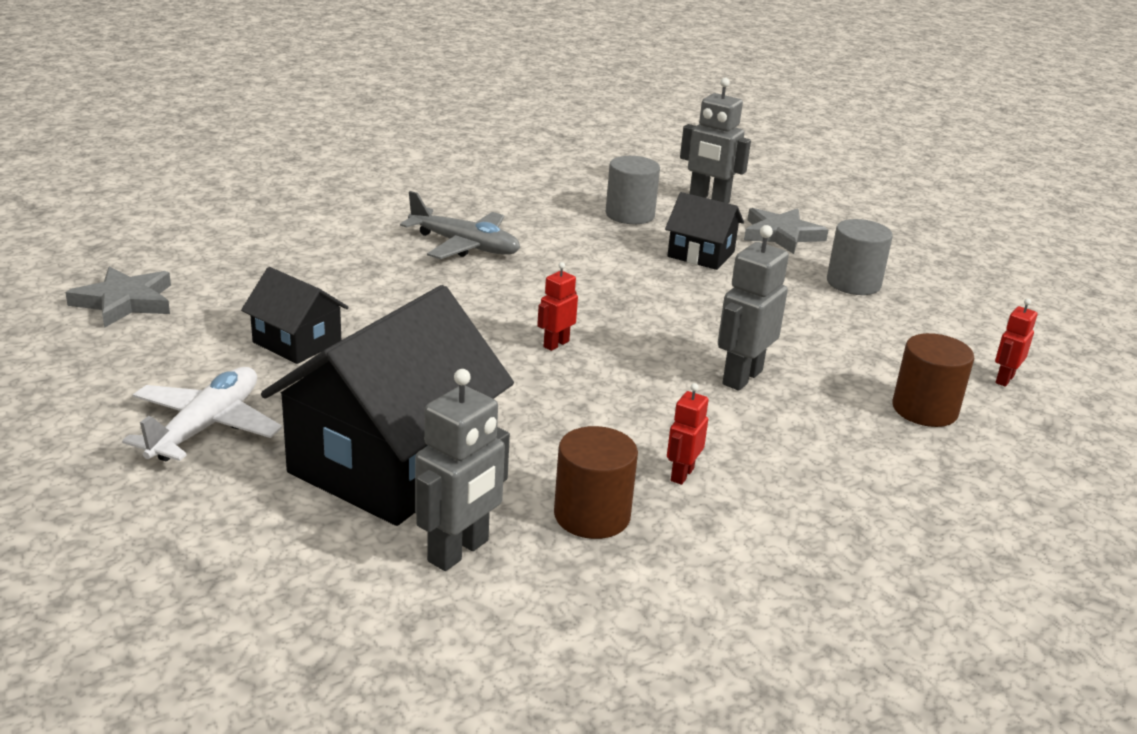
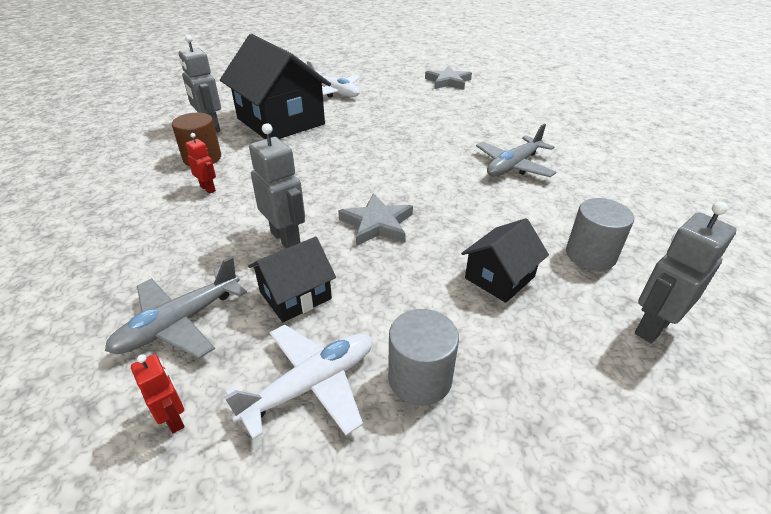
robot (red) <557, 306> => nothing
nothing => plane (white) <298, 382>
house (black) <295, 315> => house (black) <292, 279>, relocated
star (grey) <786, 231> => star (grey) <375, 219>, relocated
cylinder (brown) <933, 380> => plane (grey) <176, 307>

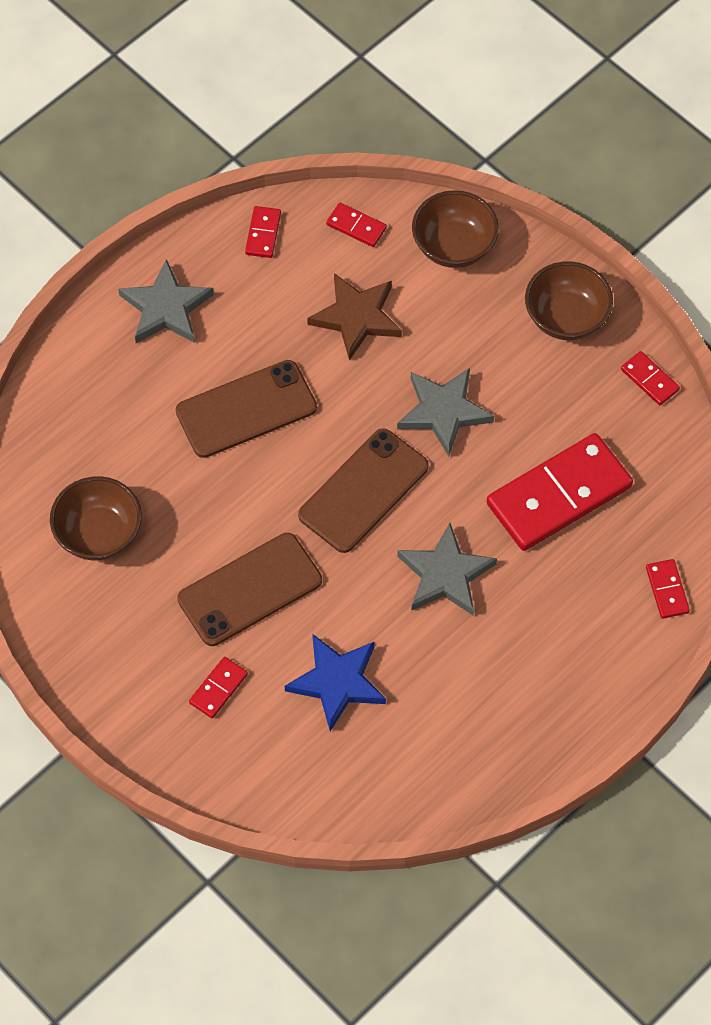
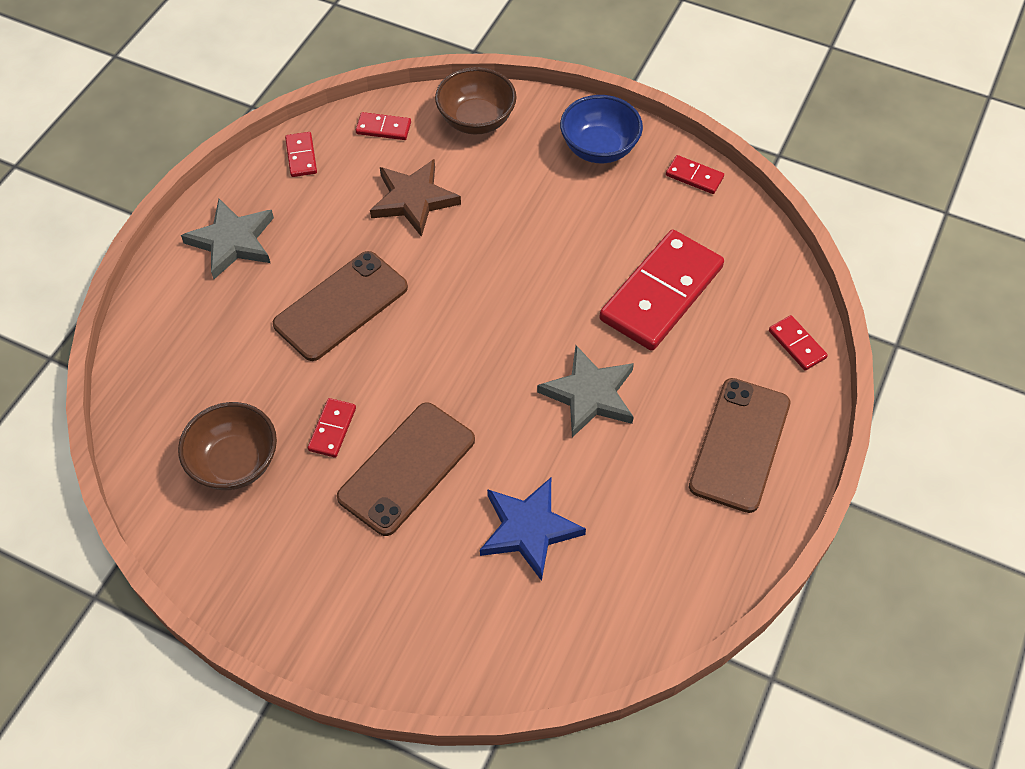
star (grey) <445, 412> => nothing
domino (red) <218, 687> => domino (red) <332, 428>, relocated
phone (brown) <363, 490> => phone (brown) <739, 445>, relocated
bowl (brown) <569, 300> => bowl (blue) <601, 129>

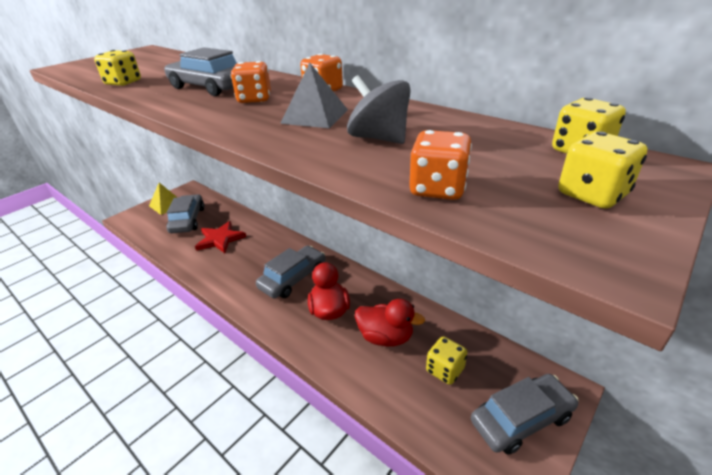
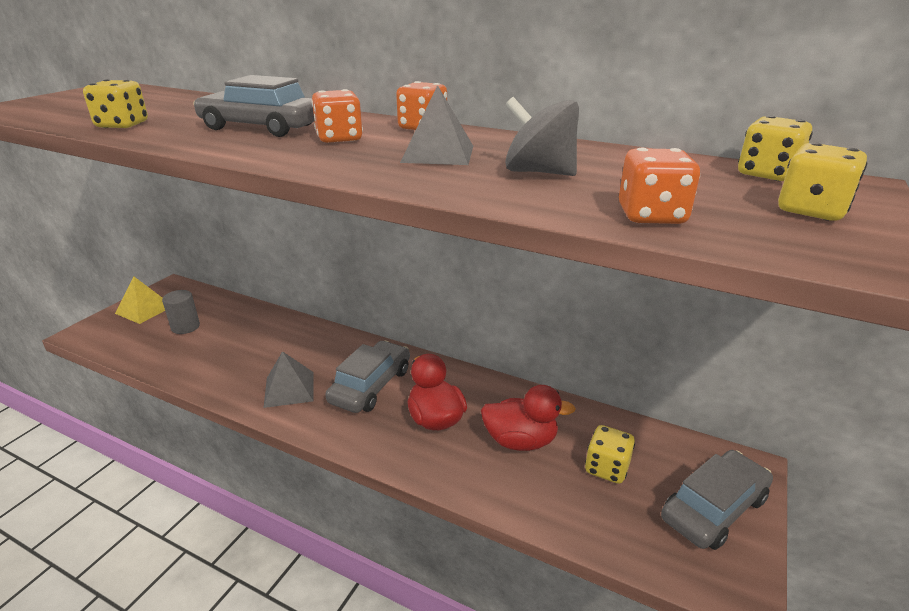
star (red) <220, 237> => nothing
nothing => pyramid (grey) <289, 379>
car (grey) <185, 213> => cylinder (grey) <181, 312>

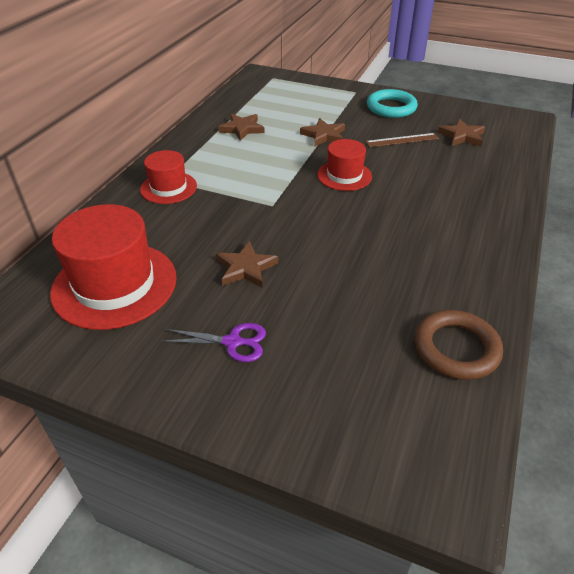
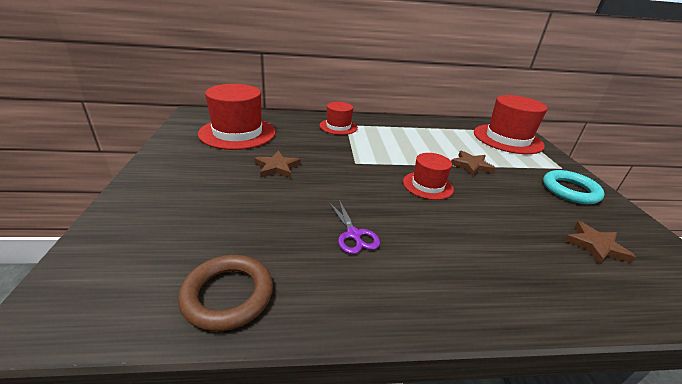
star (brown) <241, 127> => nothing
ruler (brown) <402, 140> => nothing
nothing => hat (red) <511, 124>
scissors (purple) <214, 342> => scissors (purple) <354, 227>, relocated

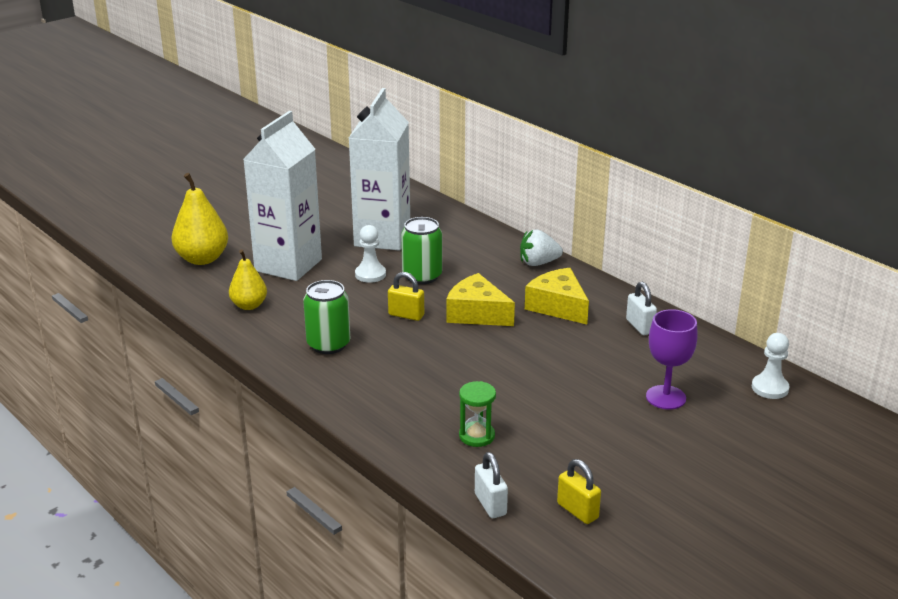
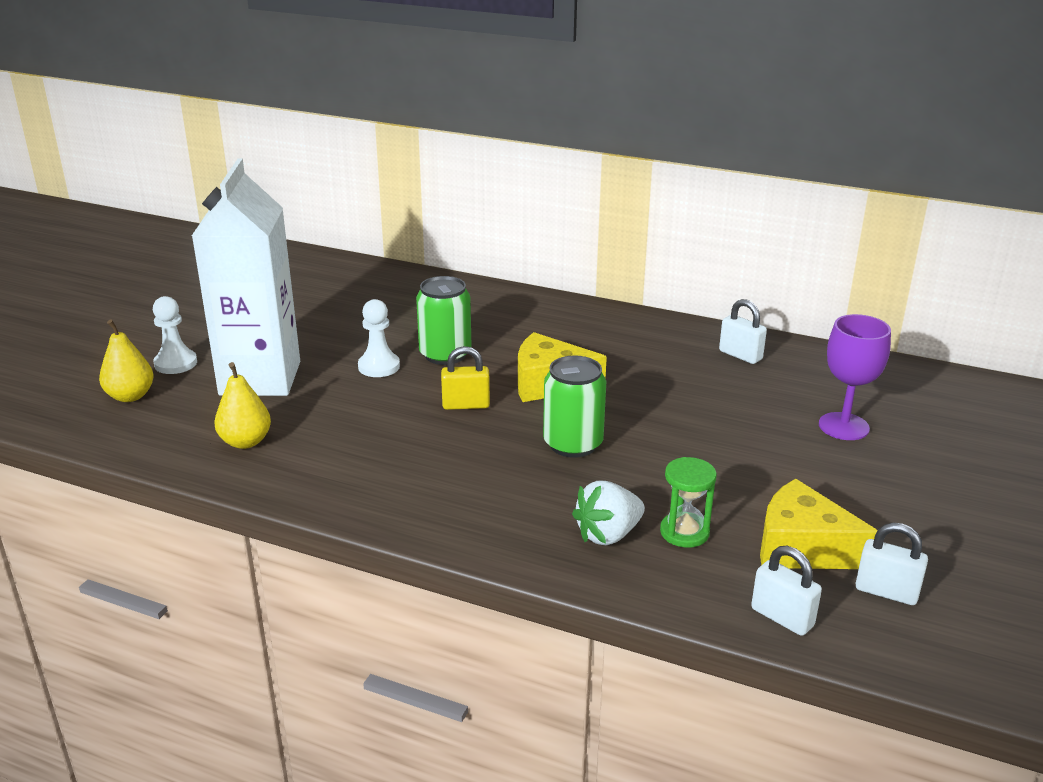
carton (white) <379, 169> => nothing
can (green) <326, 317> => can (green) <574, 406>, relocated
strawberry (white) <541, 247> => strawberry (white) <608, 512>, relocated
cheese (yellow) <557, 296> => cheese (yellow) <819, 524>, relocated
pawn (white) <770, 366> => pawn (white) <175, 335>, relocated
padlock (yellow) <579, 491> => padlock (white) <891, 564>
pear (yellow) <199, 219> => pear (yellow) <126, 360>, x0.64

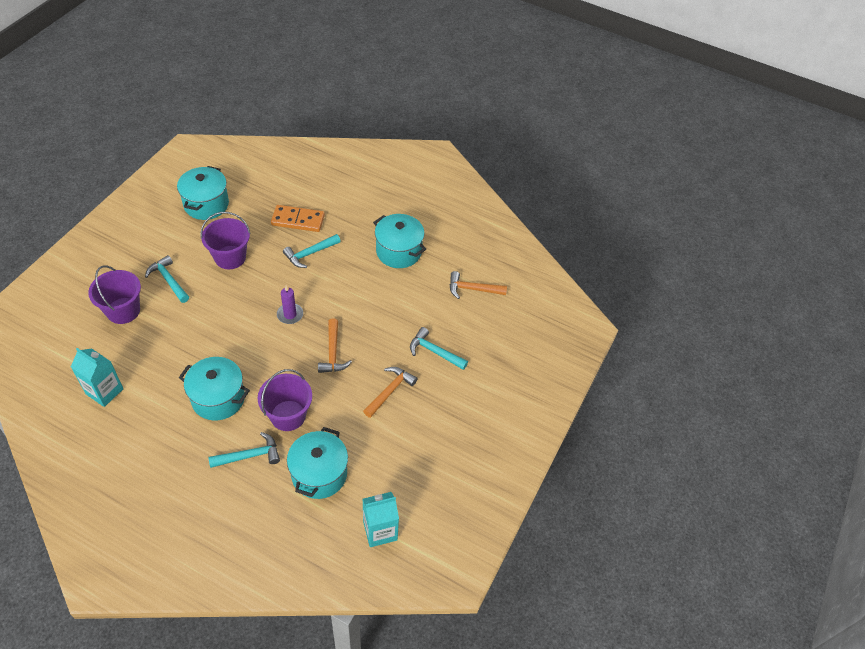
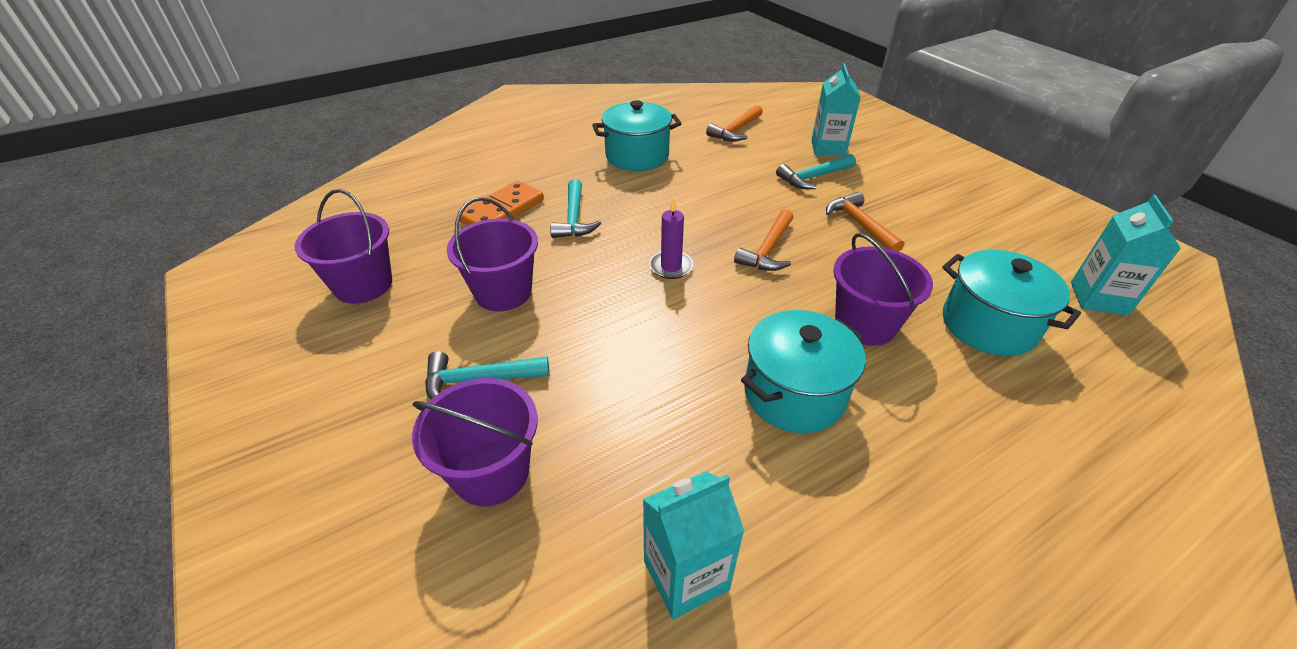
hammer (turquoise) <244, 450> => nothing
nothing => carton (turquoise) <836, 109>
pot (turquoise) <203, 193> => bucket (purple) <343, 246>
hammer (orange) <335, 345> => hammer (orange) <763, 240>, 90 degrees clockwise

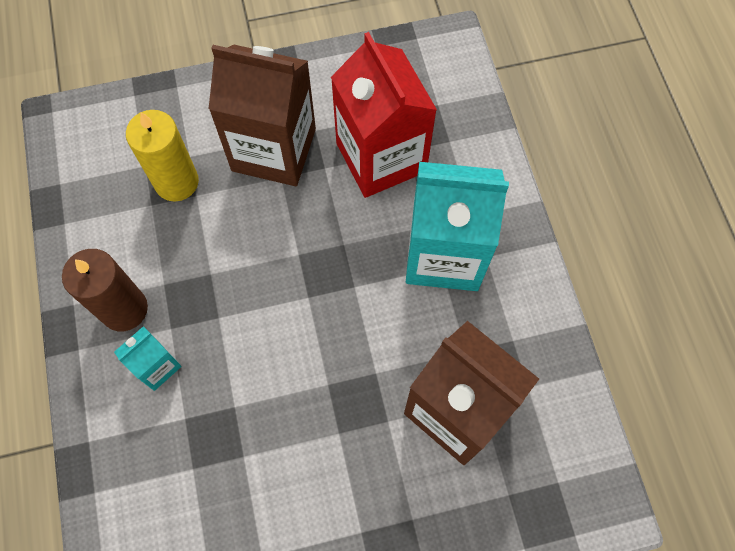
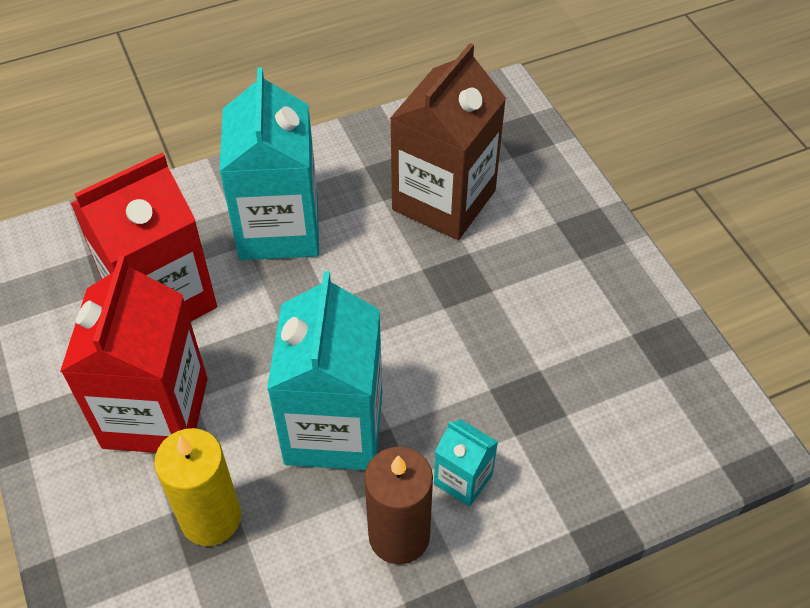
nothing => carton (turquoise) <324, 370>
carton (brown) <262, 115> => carton (red) <134, 354>

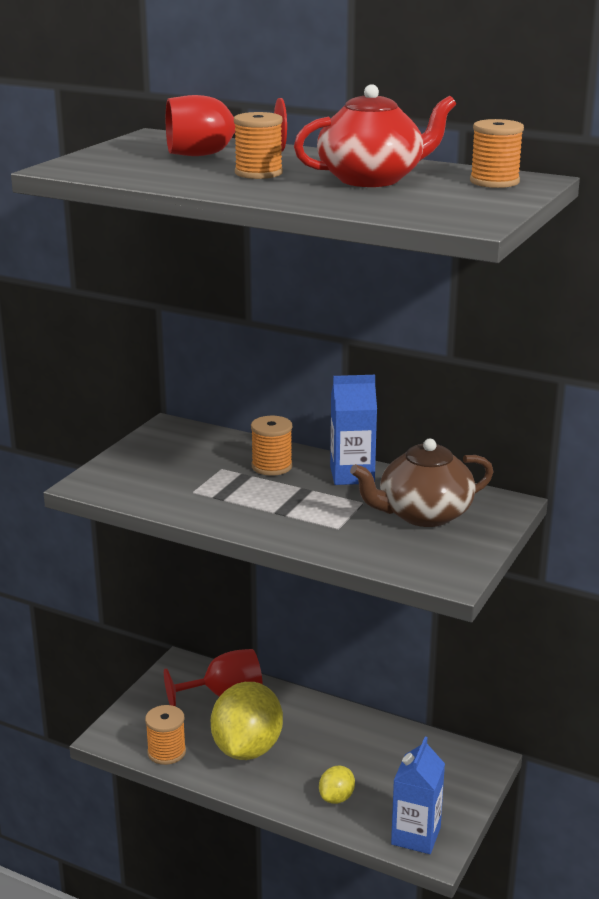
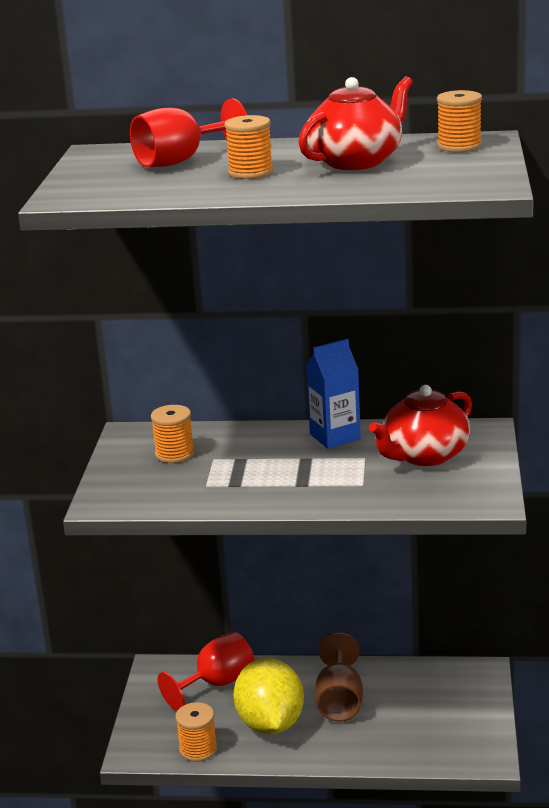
lemon (yellow) <337, 785> => nothing
carton (blue) <418, 795> => nothing
nothing => goblet (brown) <339, 677>
spool (orange) <271, 446> => spool (orange) <173, 434>, relocated
teapot (brown) <421, 483> => teapot (red) <420, 425>

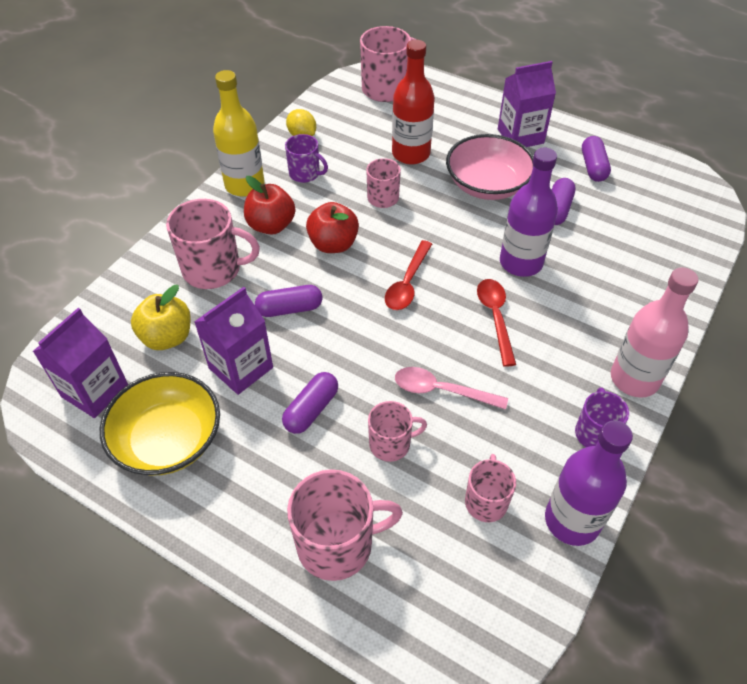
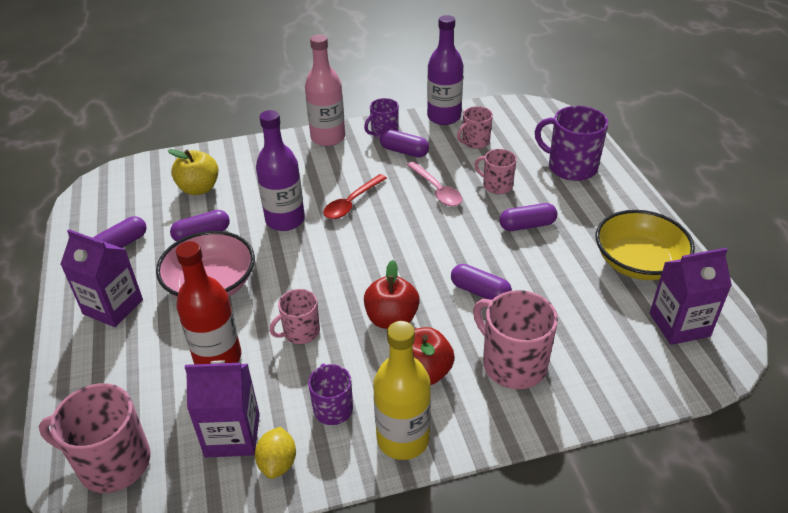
spoon (red) <408, 275> => nothing
nothing => capsule (purple) <404, 143>
apple (yellow) <161, 317> => apple (yellow) <193, 172>, relocated
carton (purple) <233, 341> => carton (purple) <222, 408>, relocated
mug (pink) <345, 525> => mug (purple) <571, 143>

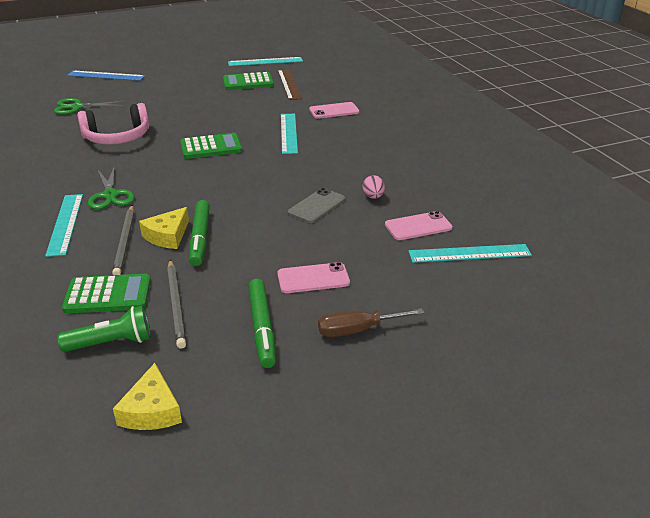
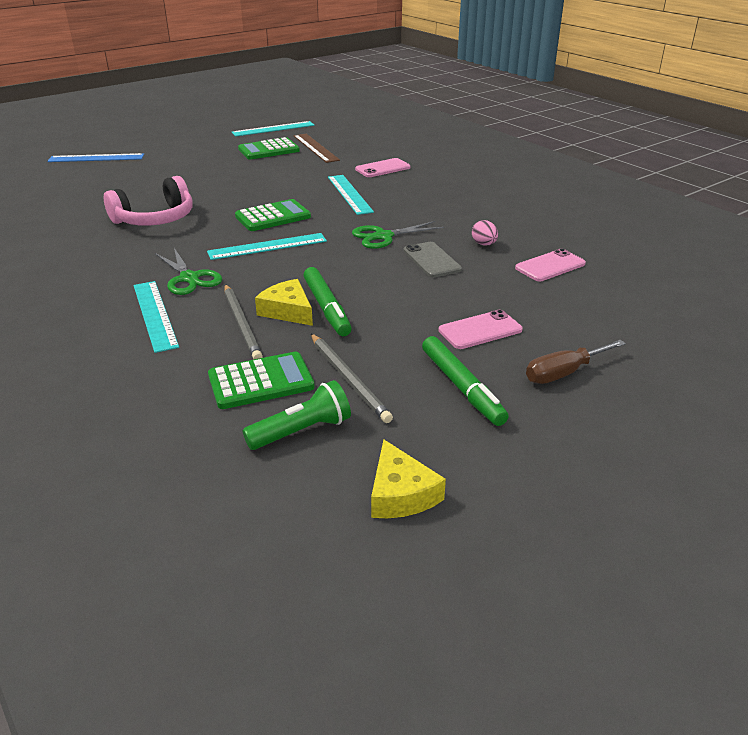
scissors (green) <89, 106> => scissors (green) <398, 235>, relocated
ruler (turquoise) <470, 253> => ruler (turquoise) <267, 246>, relocated
cheese (yellow) <164, 228> => cheese (yellow) <284, 302>, 120 degrees clockwise
phone (grey) <316, 205> => phone (grey) <433, 259>, 45 degrees counterclockwise

